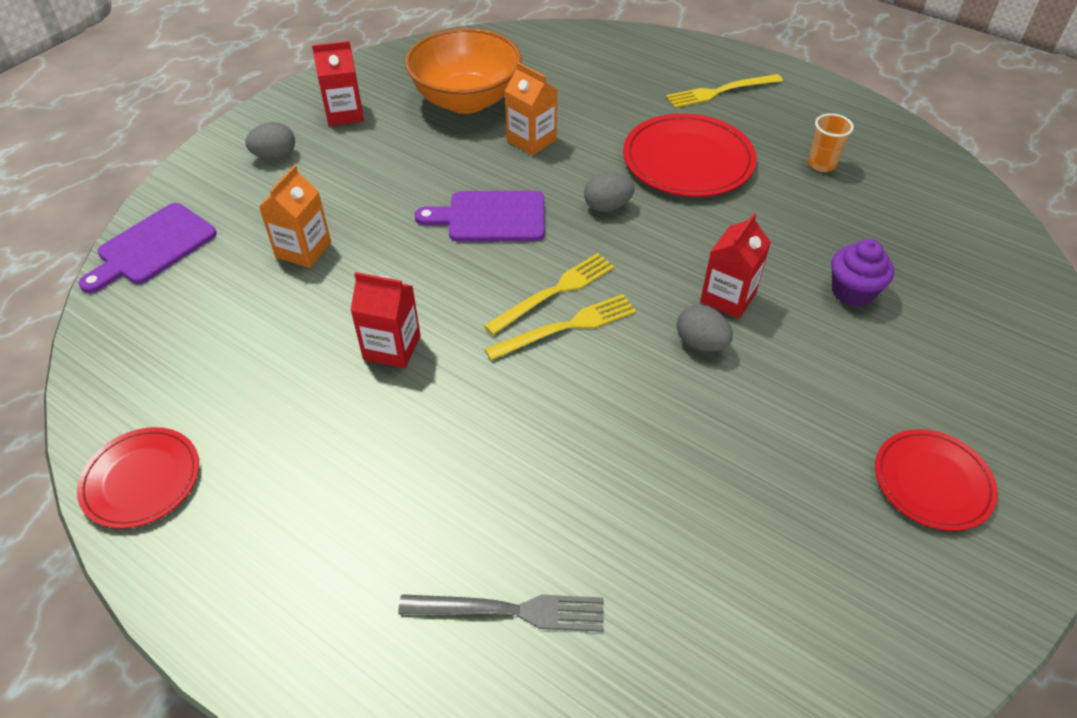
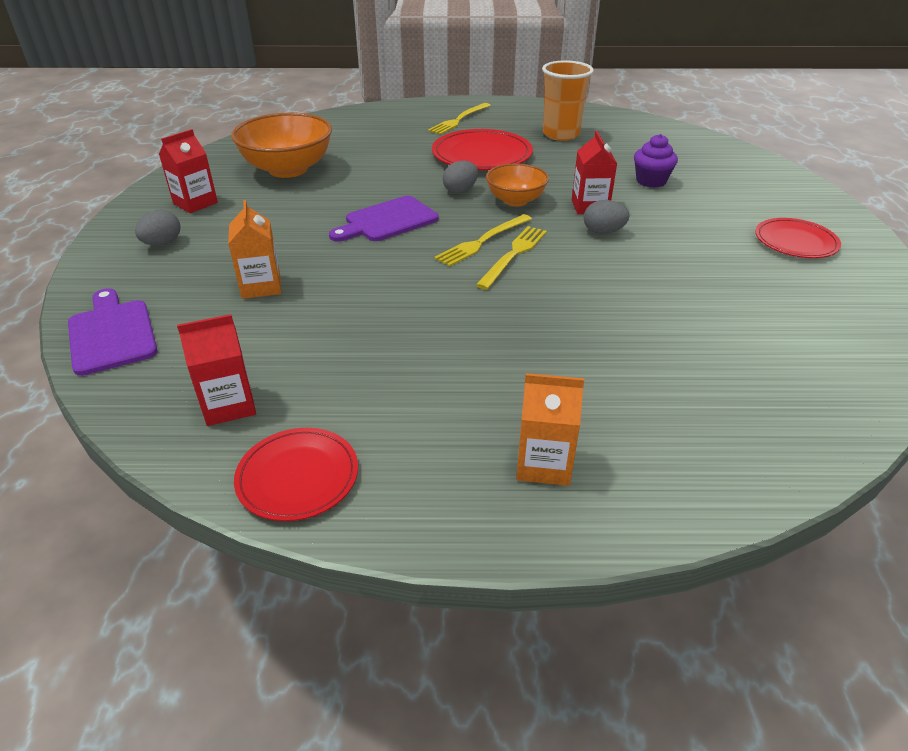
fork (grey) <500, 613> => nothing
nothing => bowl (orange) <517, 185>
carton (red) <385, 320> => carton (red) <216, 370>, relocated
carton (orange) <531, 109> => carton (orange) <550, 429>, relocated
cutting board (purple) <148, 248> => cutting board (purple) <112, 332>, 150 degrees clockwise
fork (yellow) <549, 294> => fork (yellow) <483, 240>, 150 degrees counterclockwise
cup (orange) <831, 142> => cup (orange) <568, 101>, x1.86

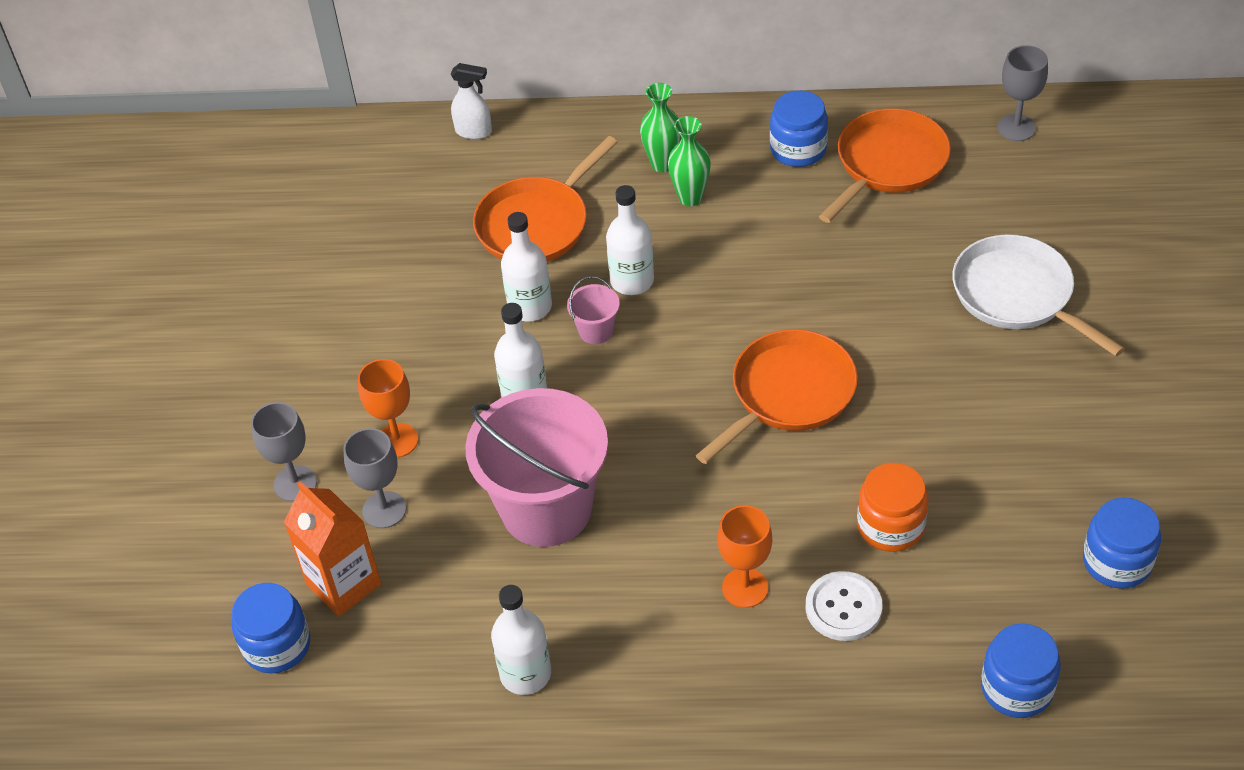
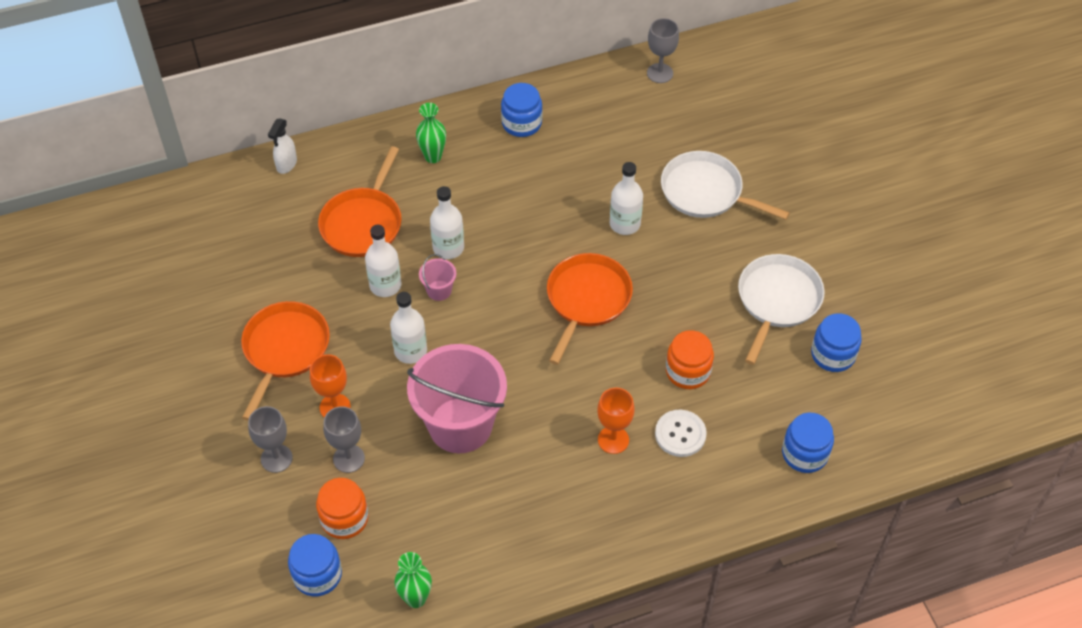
nothing => pan (white) <781, 309>
bottle (white) <521, 640> => bottle (white) <626, 198>, relocated
vase (green) <689, 161> => vase (green) <413, 580>, relocated
pan (orange) <885, 165> => pan (orange) <285, 361>, relocated
carton (orange) <332, 549> => jar (orange) <342, 508>
spray bottle (white) <471, 101> => spray bottle (white) <282, 146>, 120 degrees clockwise

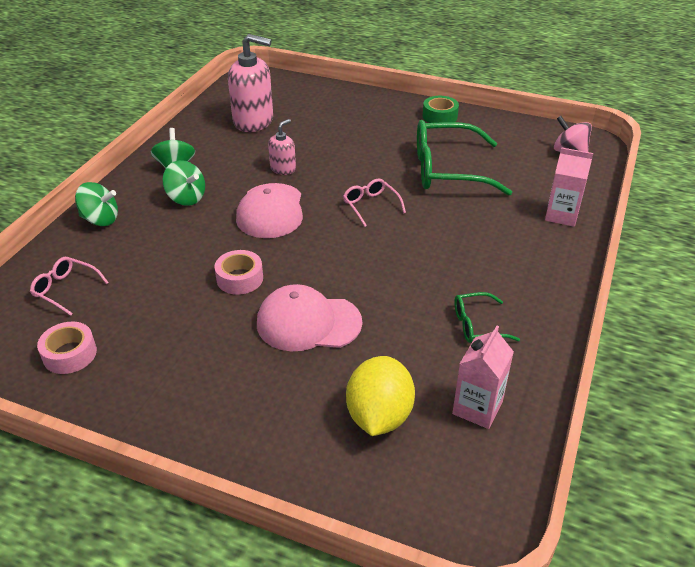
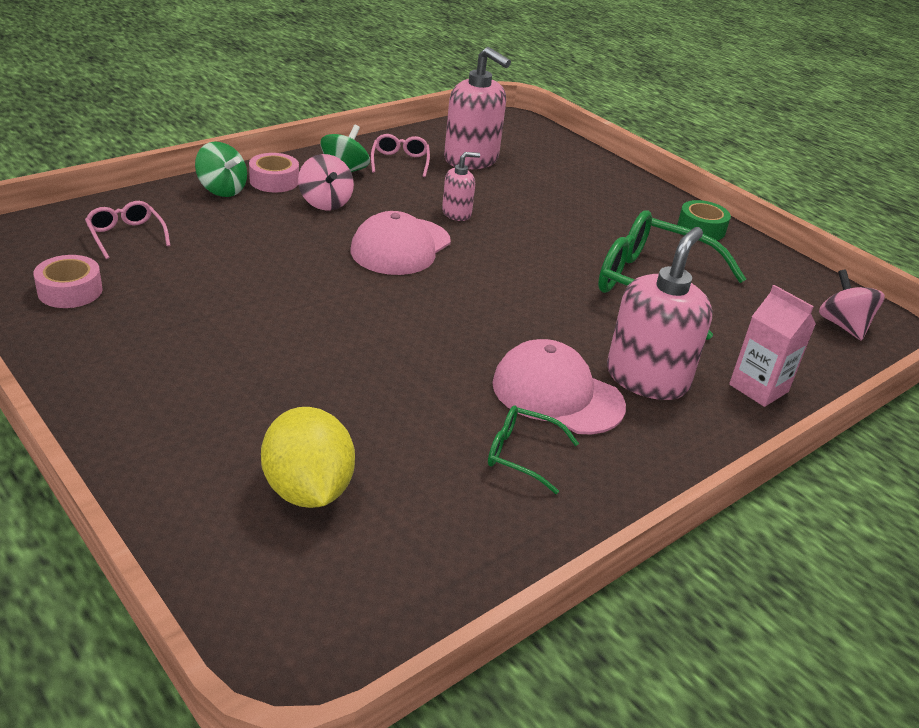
carton (pink) <483, 377> => nothing
nothing => soap dispenser (pink) <660, 313>
tape (pink) <239, 272> => tape (pink) <274, 172>, relocated
cap (pink) <309, 317> => cap (pink) <559, 386>, relocated
glasses (pink) <374, 202> => glasses (pink) <400, 155>, relocated
spinning top (green) <183, 183> => spinning top (pink) <326, 182>
lemon (yellow) <380, 396> => lemon (yellow) <308, 457>, 60 degrees counterclockwise

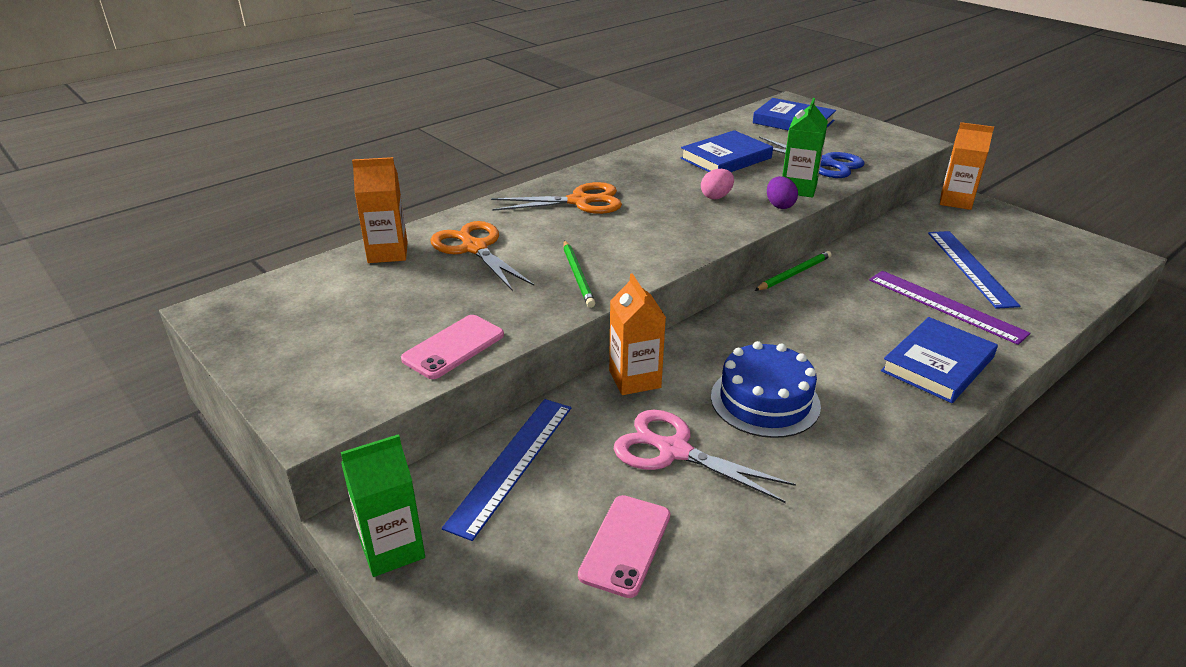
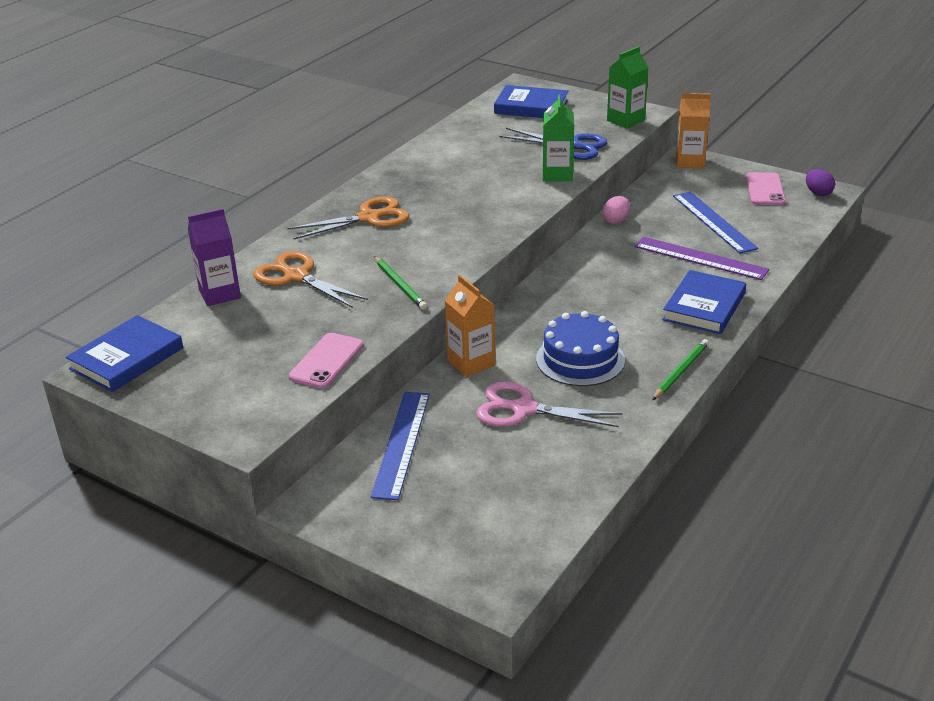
carton (green) <383, 505> => carton (green) <628, 87>, relocated
phone (pink) <624, 546> => phone (pink) <766, 188>, relocated
book (blue) <726, 151> => book (blue) <124, 353>, relocated
egg (pink) <717, 184> => egg (pink) <616, 210>, relocated
pencil (green) <793, 271> => pencil (green) <680, 369>, relocated
egg (purple) <782, 192> => egg (purple) <820, 182>, relocated
carton (orange) <380, 210> => carton (purple) <214, 257>

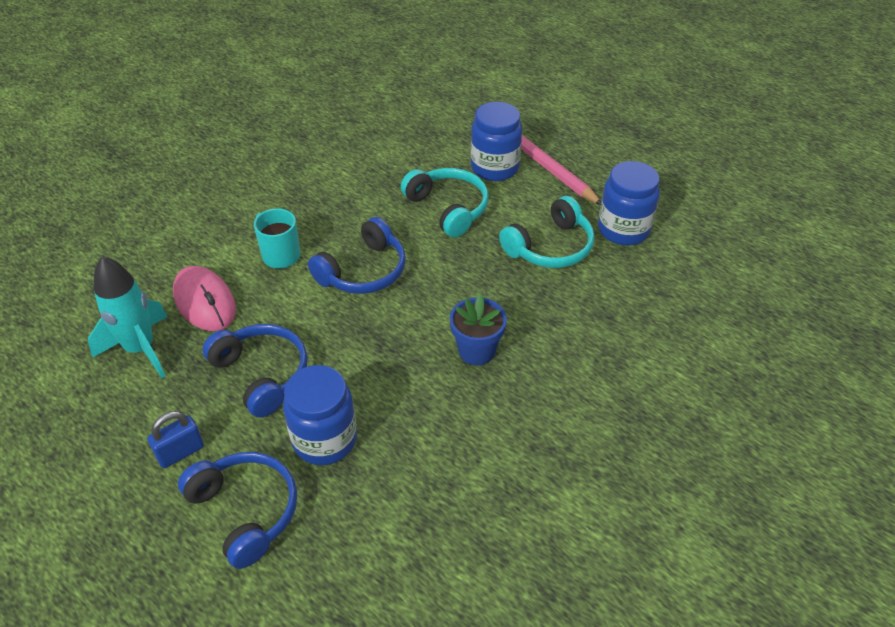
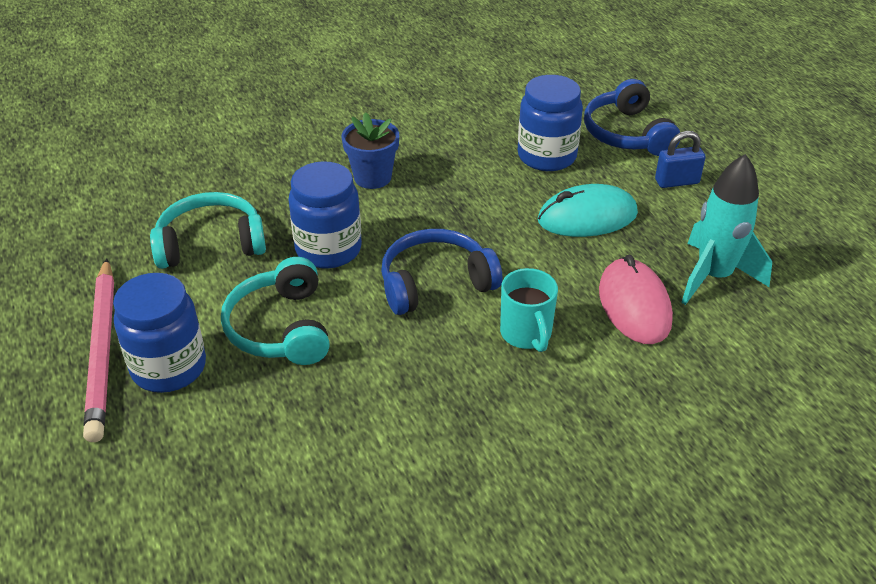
jar (blue) <629, 203> => jar (blue) <325, 215>, relocated
headphones (blue) <255, 371> => mouse (turquoise) <588, 210>

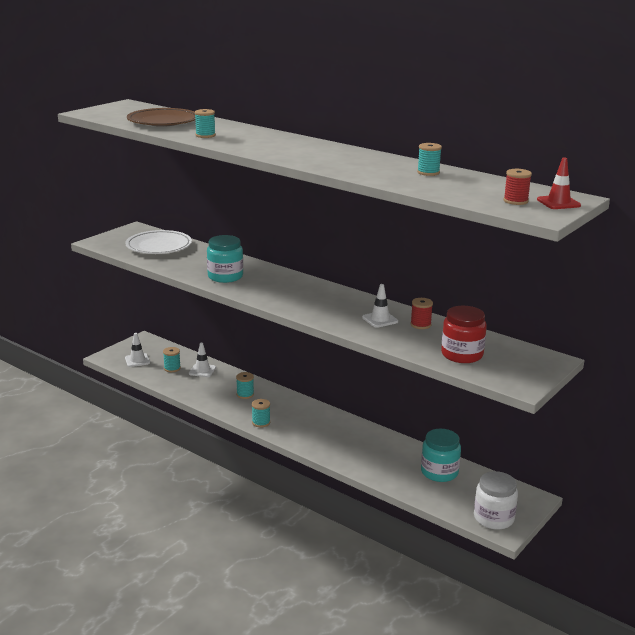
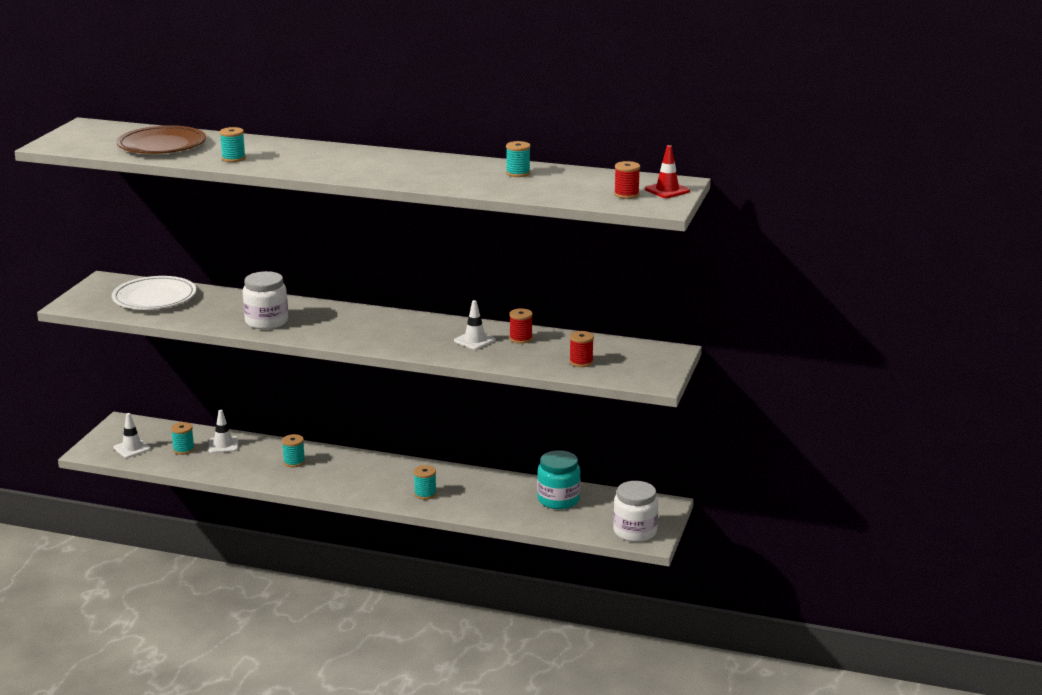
spool (turquoise) <261, 413> => spool (turquoise) <425, 482>, relocated
jar (red) <464, 334> => spool (red) <581, 349>
jar (turquoise) <225, 259> => jar (white) <265, 300>

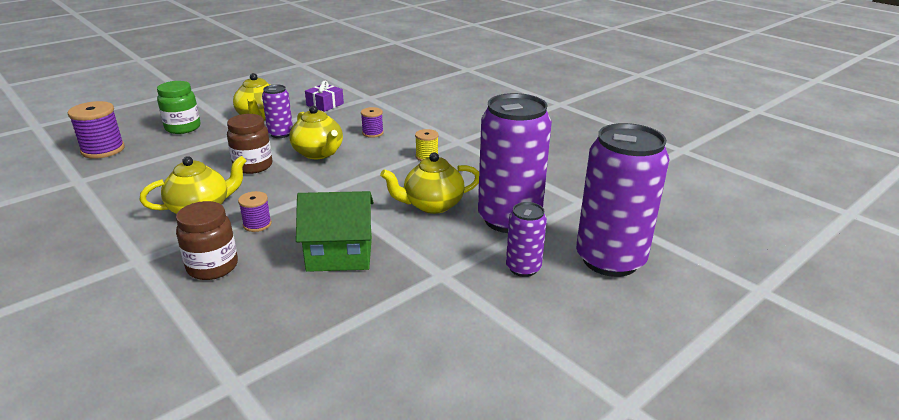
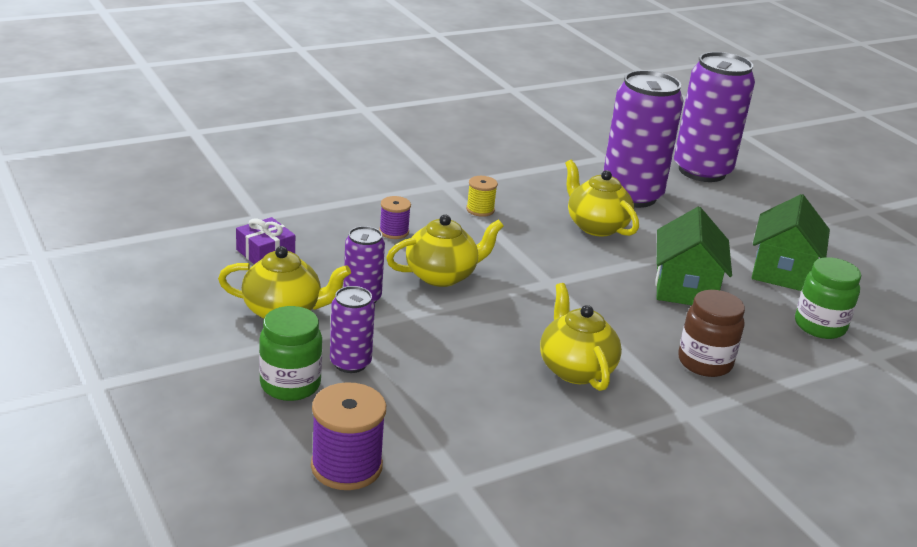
jar (brown) <249, 144> => nothing
spool (purple) <255, 211> => nothing
nothing => house (green) <790, 242>
nothing => jar (green) <828, 298>
can (purple) <526, 239> => can (purple) <352, 329>, relocated
teapot (yellow) <429, 183> => teapot (yellow) <602, 198>, 150 degrees clockwise

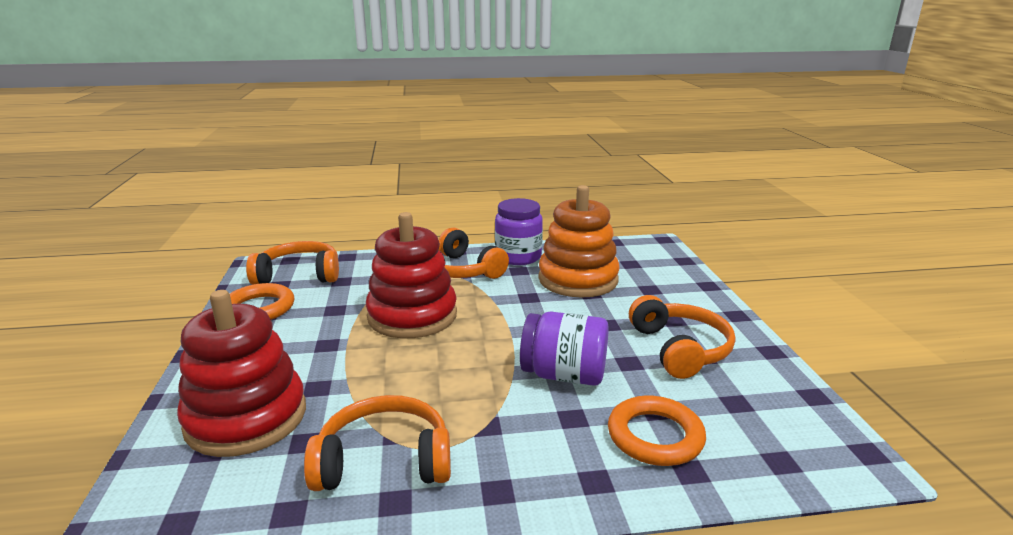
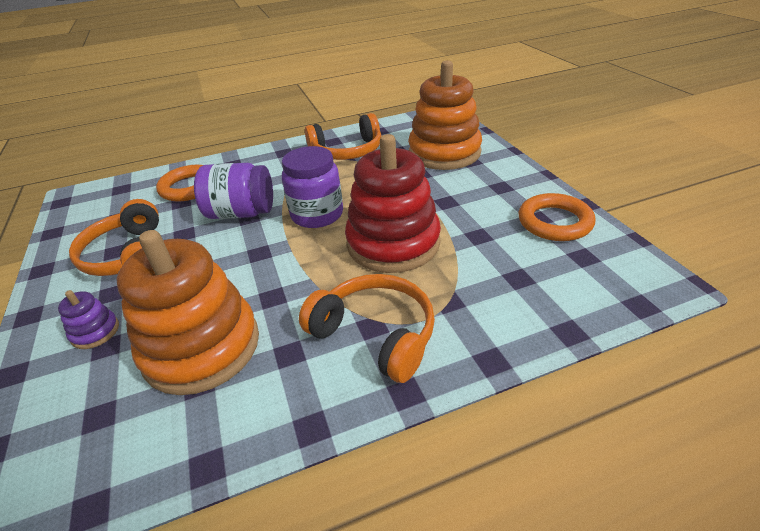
headphones (orange) <292, 263> => nothing
nothing => stacking toy (purple) <88, 319>
jar (purple) <519, 231> => jar (purple) <312, 187>, relocated
stacking toy (red) <241, 373> => stacking toy (orange) <445, 115>

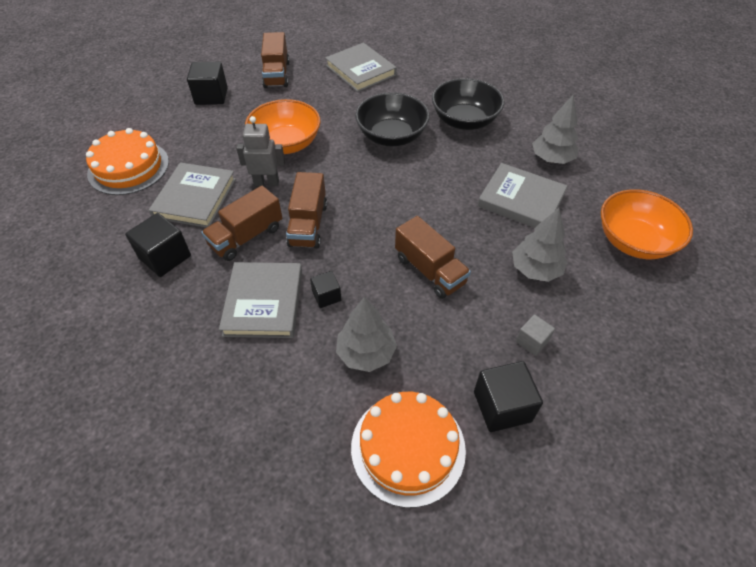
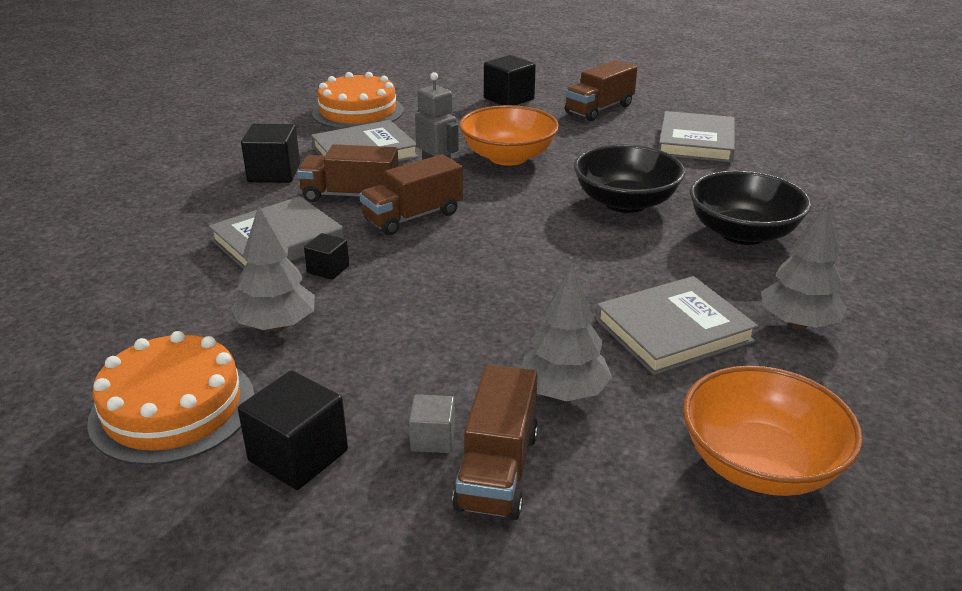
truck (brown) <433, 257> => truck (brown) <495, 442>, relocated
book (grey) <522, 195> => book (grey) <677, 325>, 75 degrees clockwise

